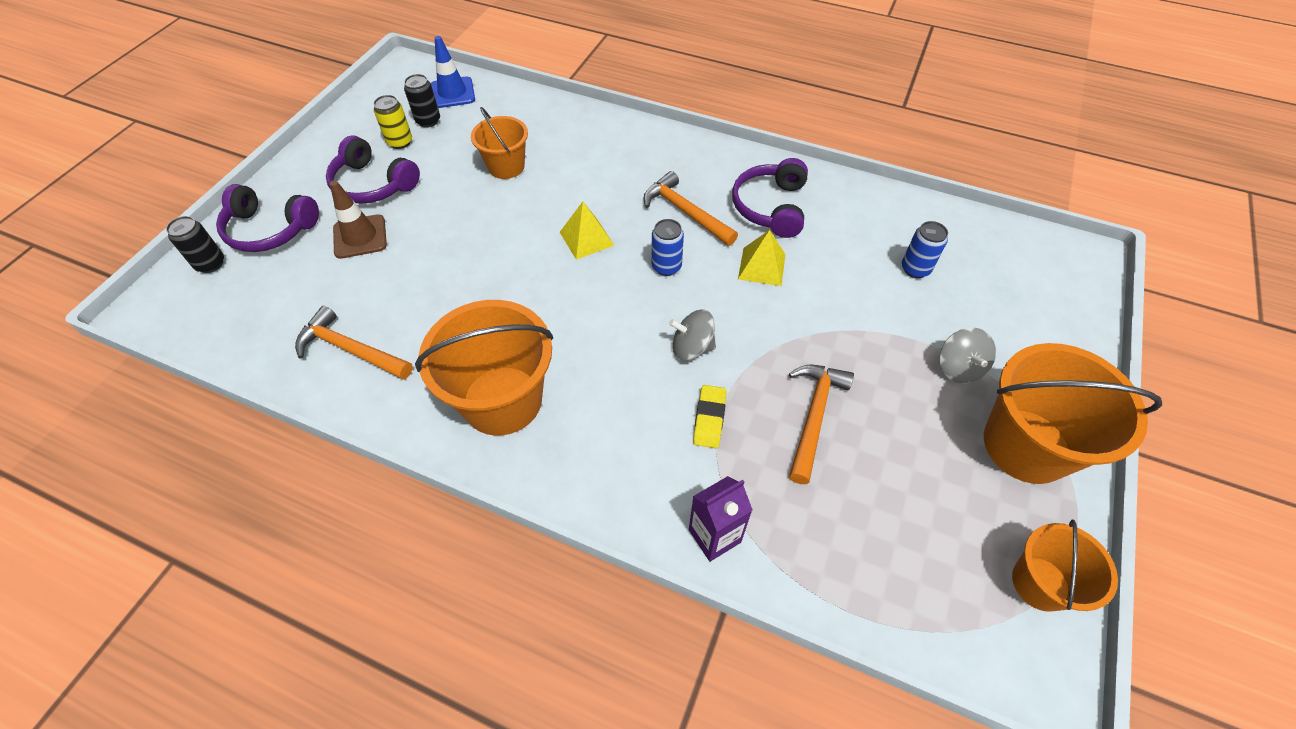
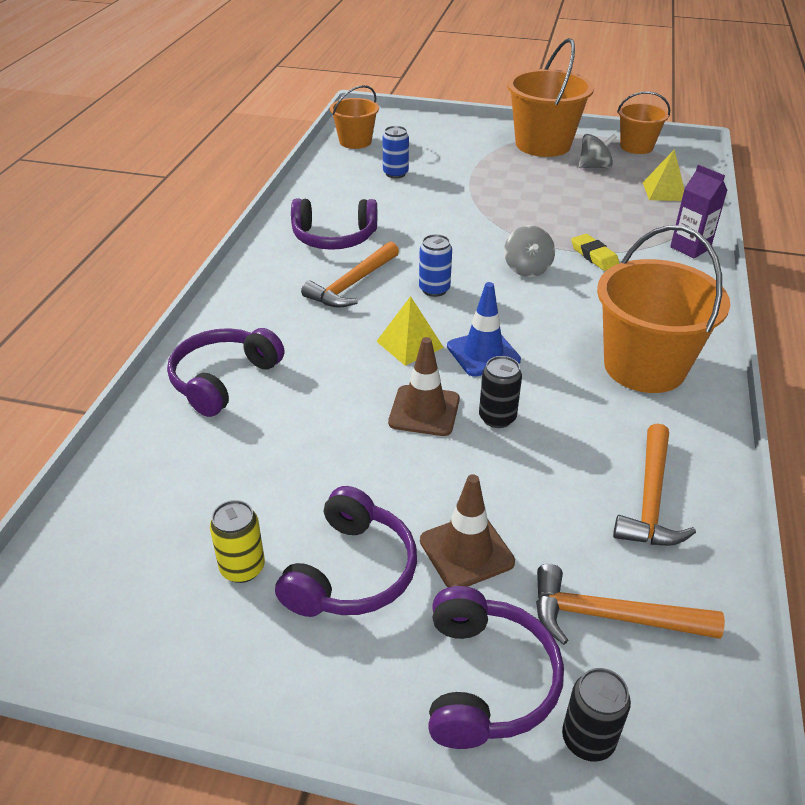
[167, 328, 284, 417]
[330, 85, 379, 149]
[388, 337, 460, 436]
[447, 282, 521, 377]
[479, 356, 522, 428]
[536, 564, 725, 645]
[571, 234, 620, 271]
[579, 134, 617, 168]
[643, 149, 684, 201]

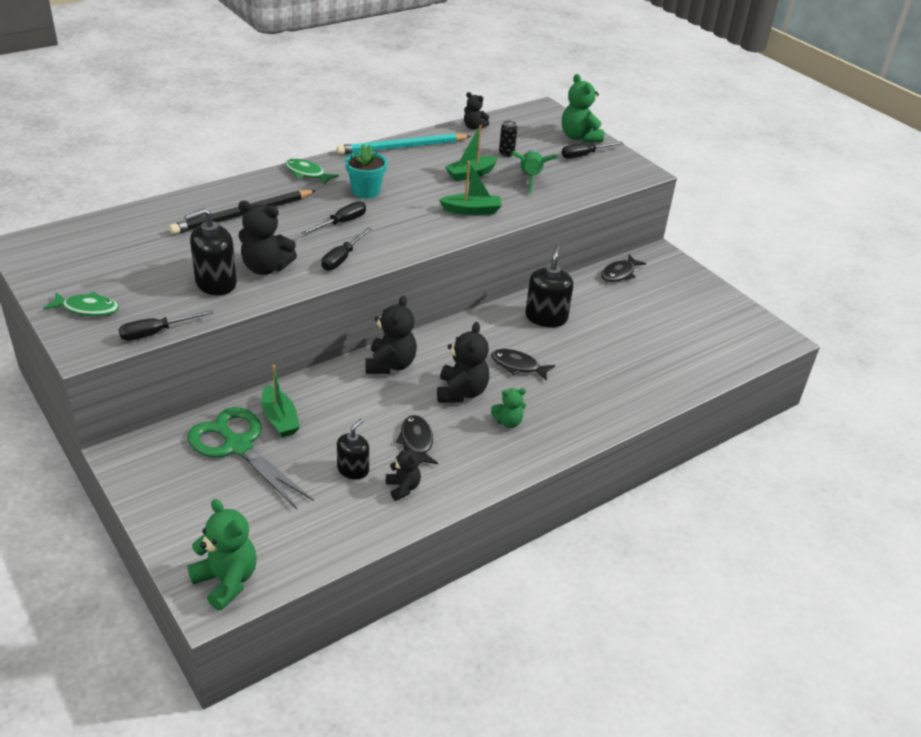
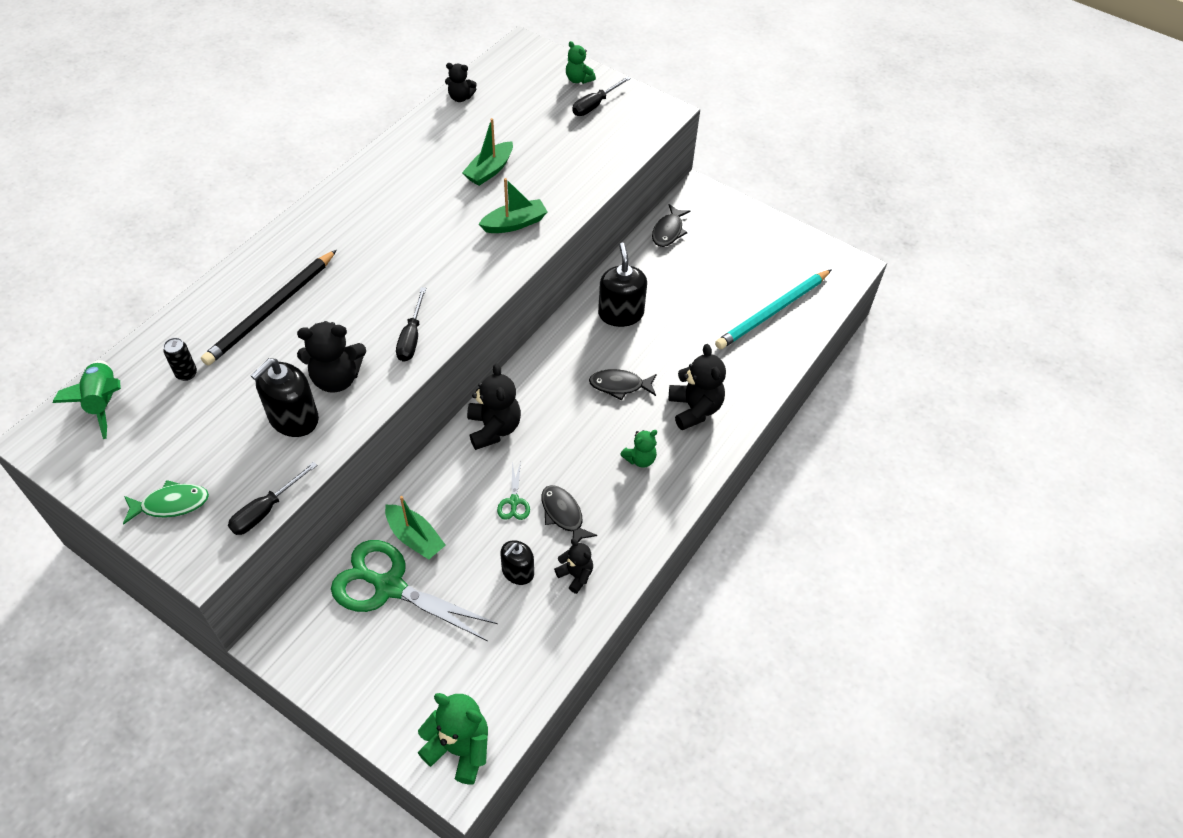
[53, 360, 121, 439]
[163, 338, 197, 381]
[497, 461, 530, 520]
[500, 540, 534, 585]
[566, 41, 596, 84]
[669, 344, 726, 430]
[715, 269, 832, 349]
[285, 159, 339, 185] (first image)
[301, 201, 366, 235] (first image)
[345, 144, 387, 199] (first image)

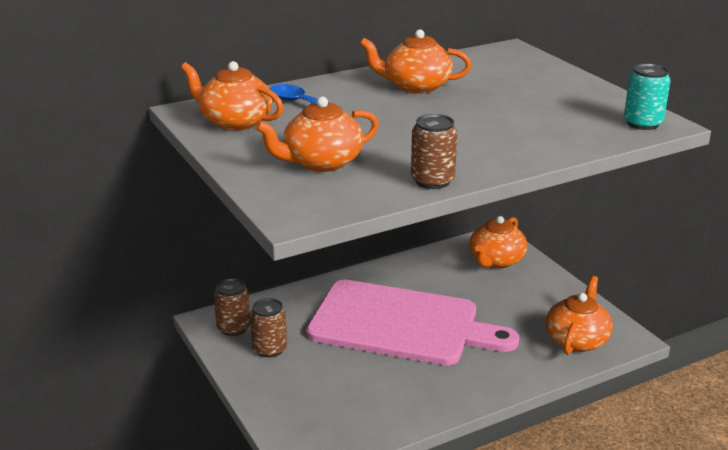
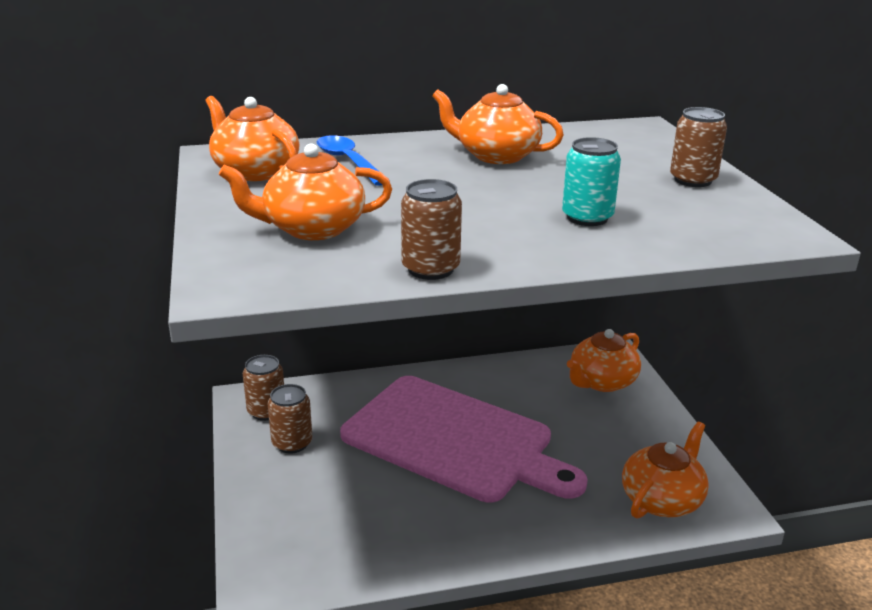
[562, 137, 621, 226]
[670, 107, 727, 187]

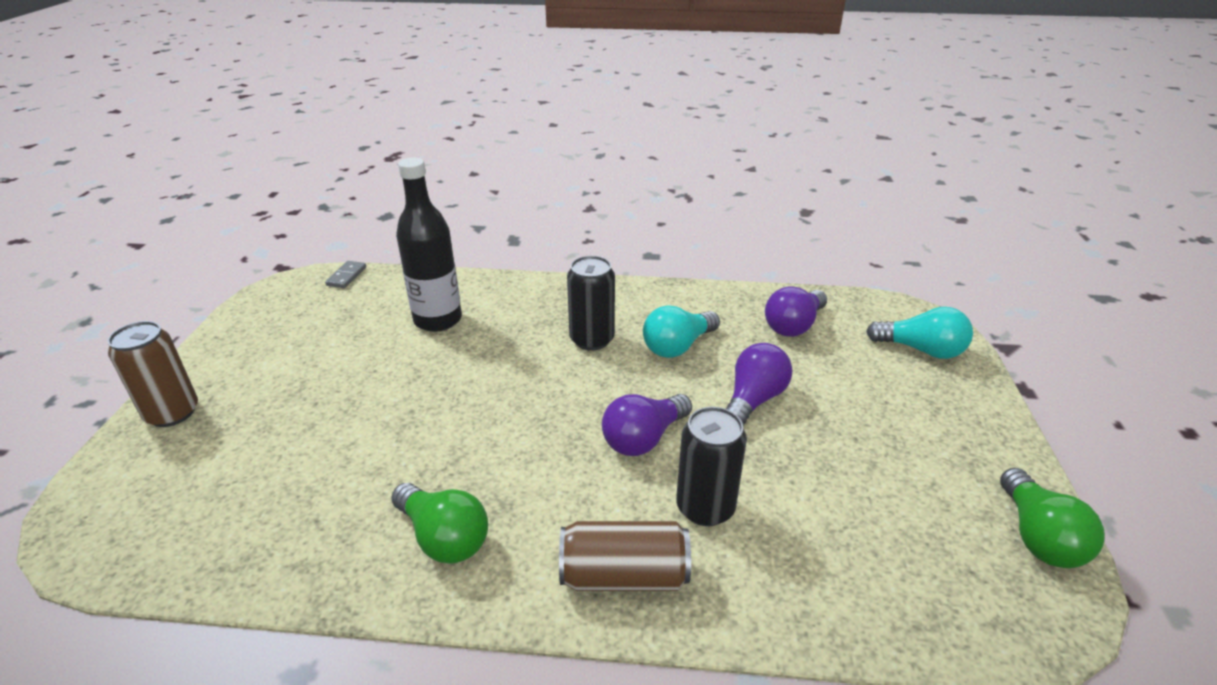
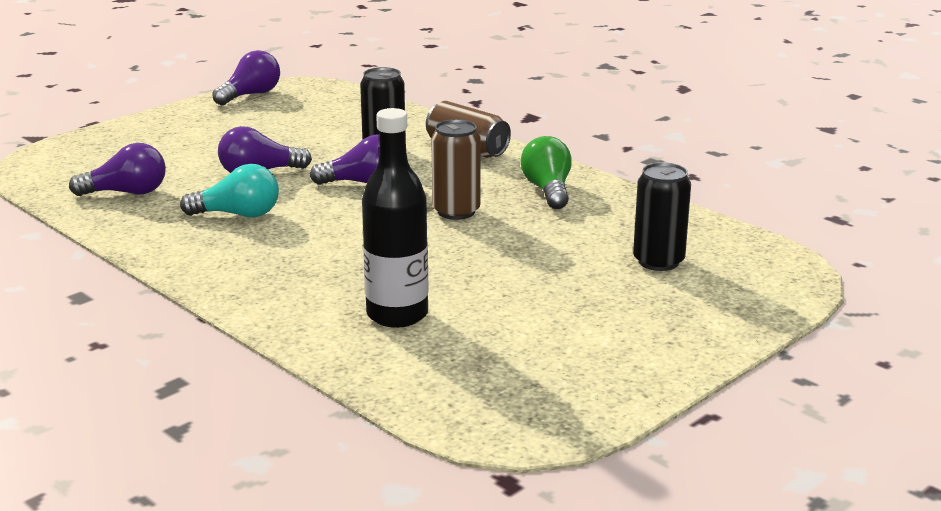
[212, 50, 280, 105]
[431, 119, 481, 220]
[633, 162, 691, 271]
[325, 261, 366, 288] (first image)
[866, 307, 973, 359] (first image)

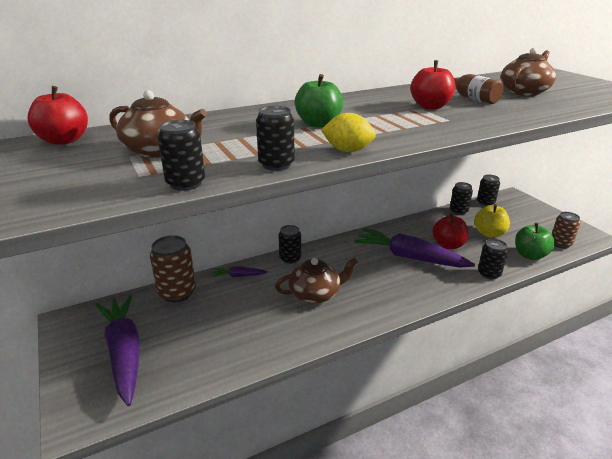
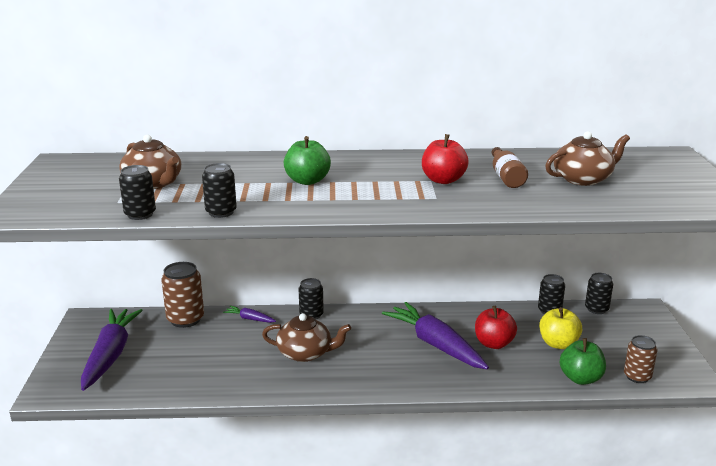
[27, 86, 88, 145] (first image)
[321, 113, 376, 152] (first image)
[478, 239, 508, 279] (first image)

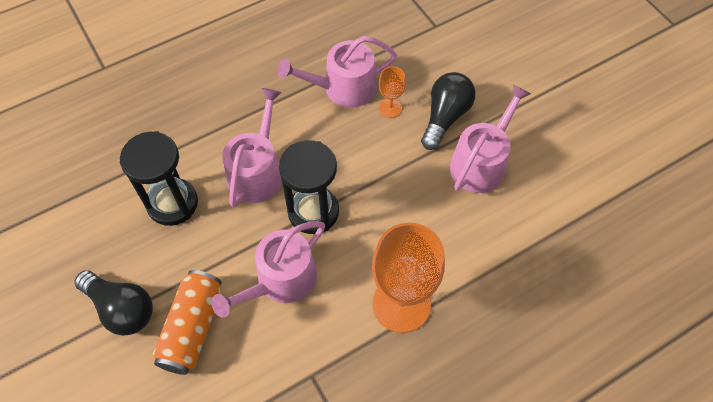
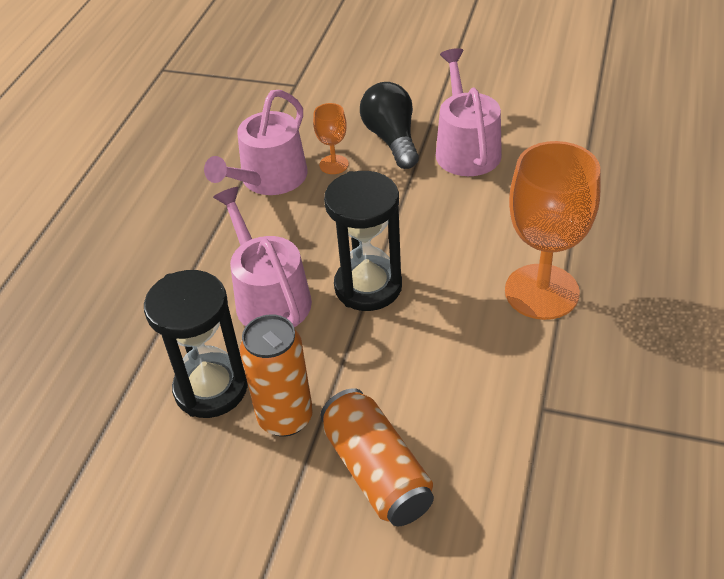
[240, 314, 313, 437]
[74, 270, 153, 336] (first image)
[211, 221, 325, 318] (first image)

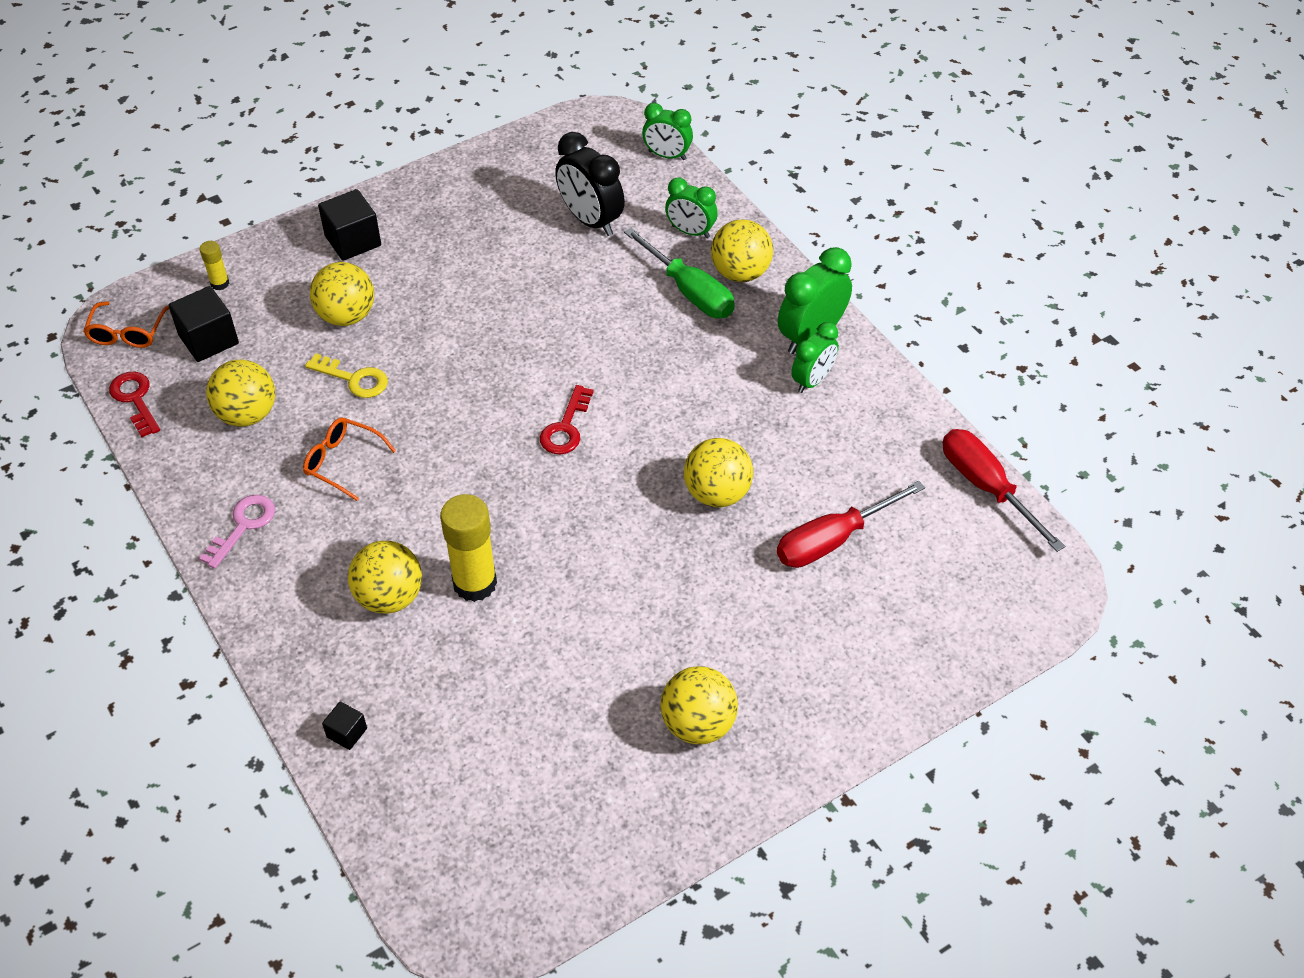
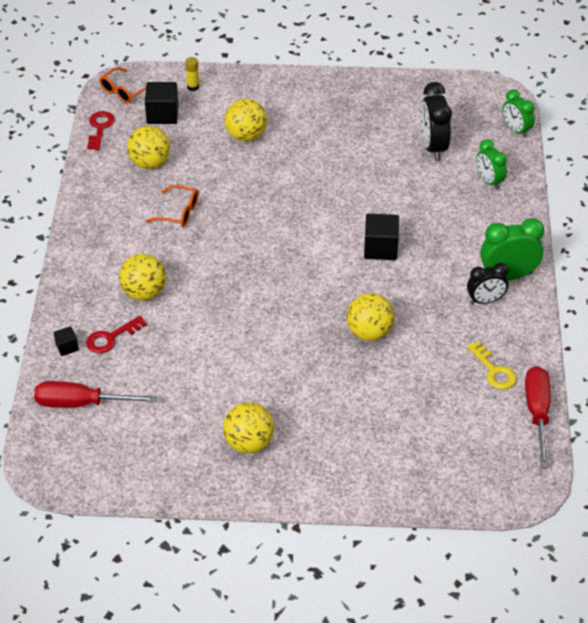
[34, 381, 157, 408]
[86, 316, 147, 353]
[146, 185, 199, 227]
[364, 213, 399, 260]
[467, 262, 509, 304]
[467, 341, 516, 389]
[199, 495, 275, 569] (first image)
[440, 494, 497, 602] (first image)
[624, 228, 735, 318] (first image)
[711, 220, 773, 282] (first image)

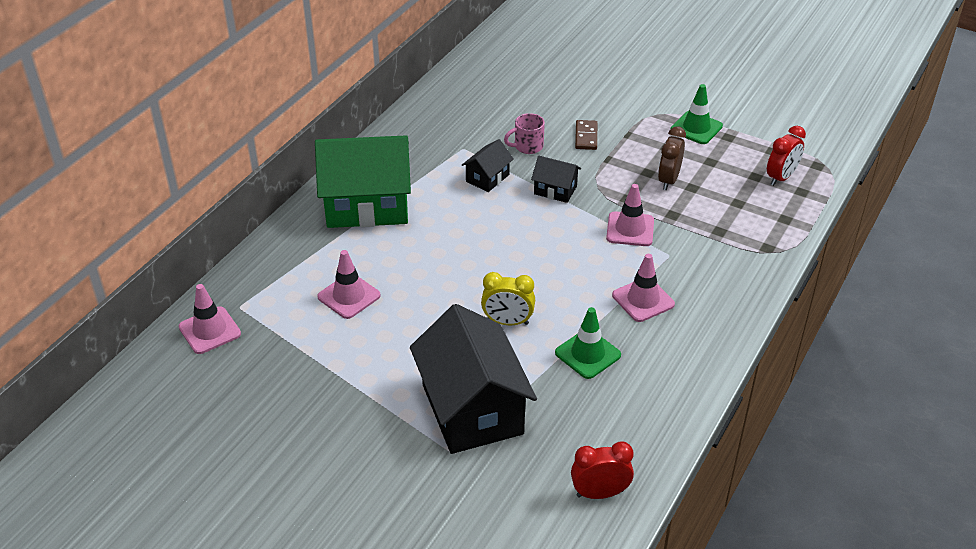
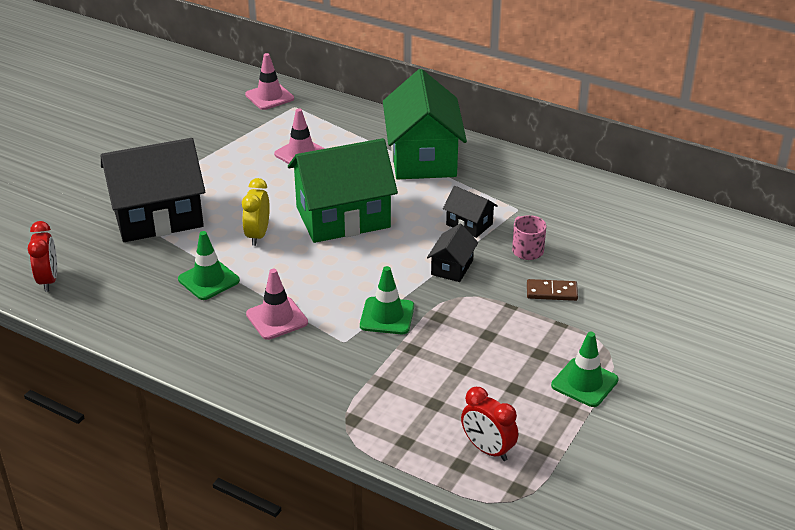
[288, 138, 398, 243]
[360, 266, 414, 334]
[658, 127, 686, 190] (first image)

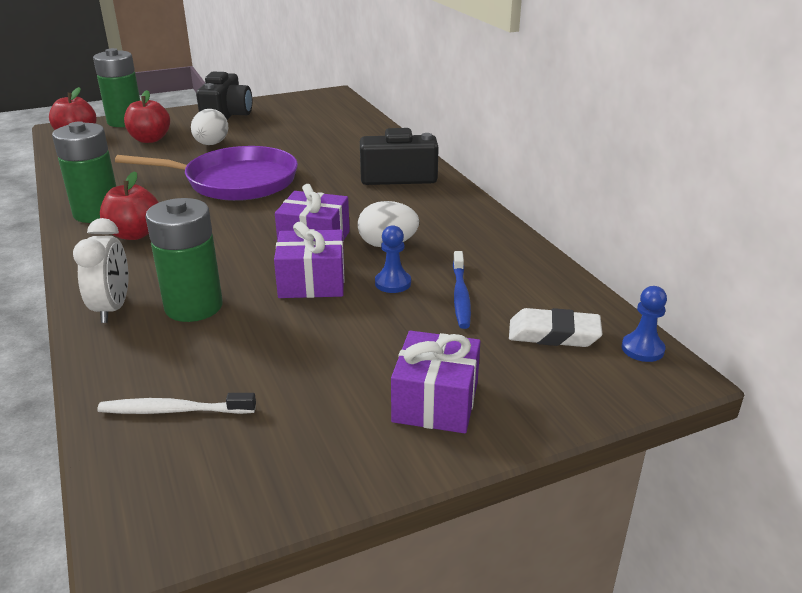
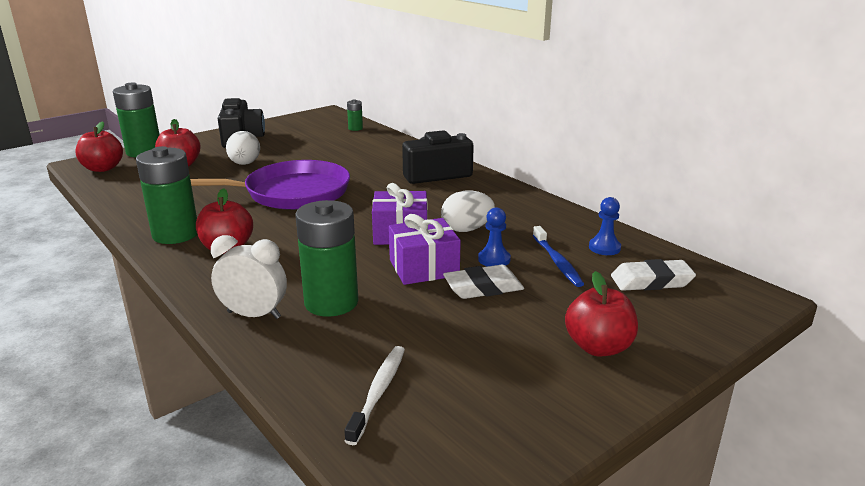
[211, 235, 287, 319]
[344, 346, 405, 445]
[347, 99, 363, 131]
[443, 265, 524, 299]
[565, 271, 638, 356]
[589, 197, 621, 255]

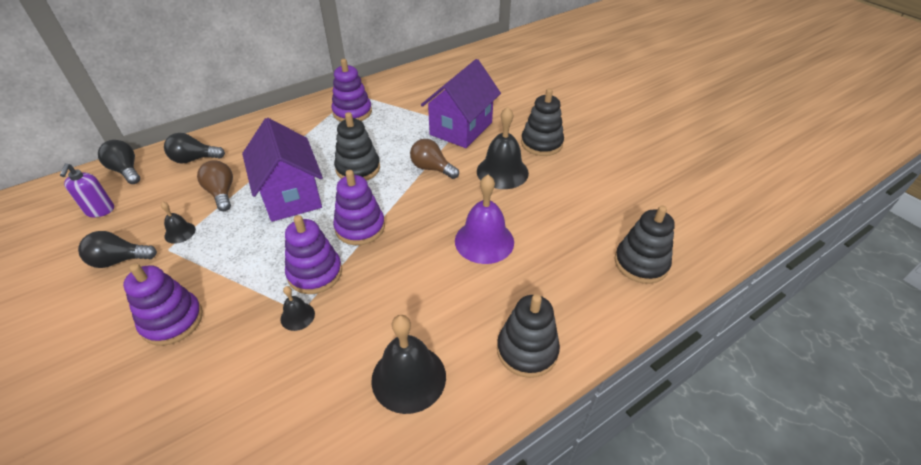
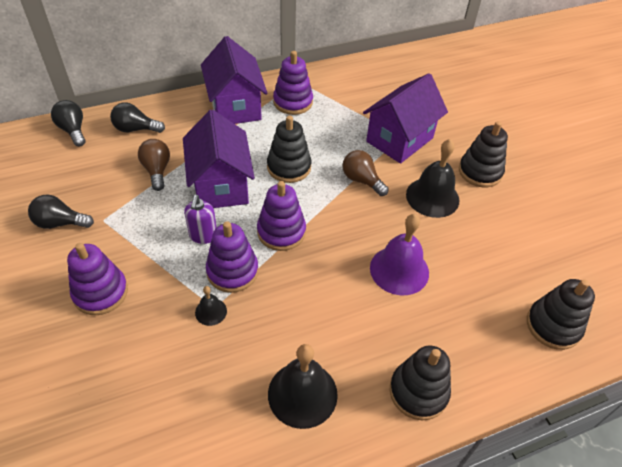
[184, 195, 217, 244]
[201, 36, 268, 124]
[161, 202, 196, 244] (first image)

